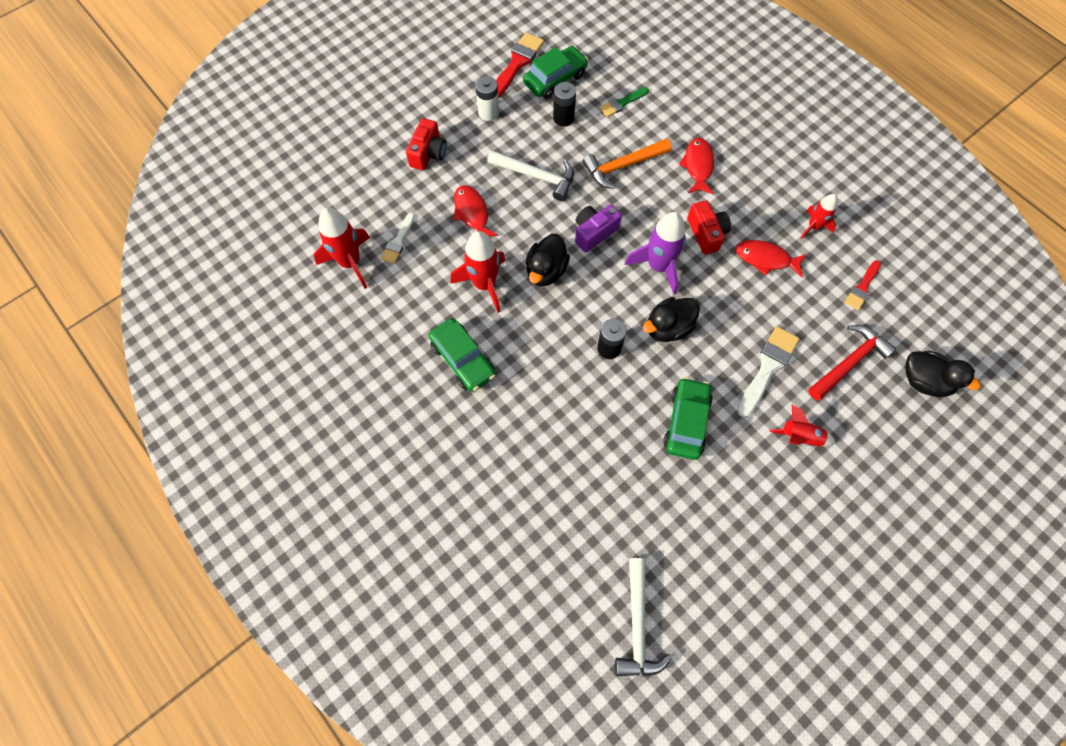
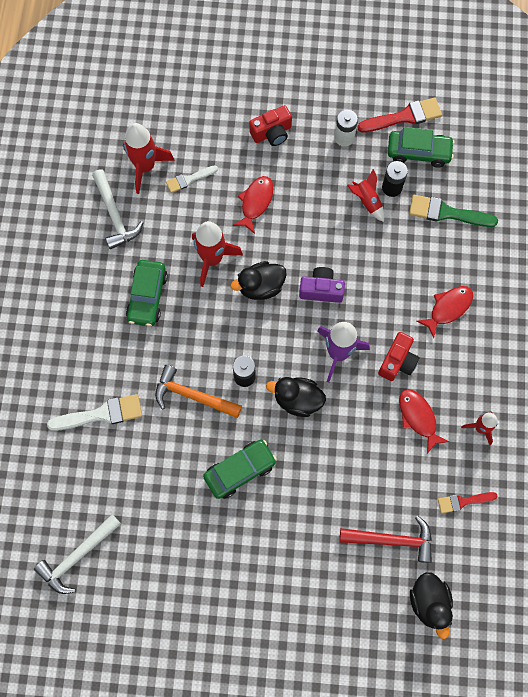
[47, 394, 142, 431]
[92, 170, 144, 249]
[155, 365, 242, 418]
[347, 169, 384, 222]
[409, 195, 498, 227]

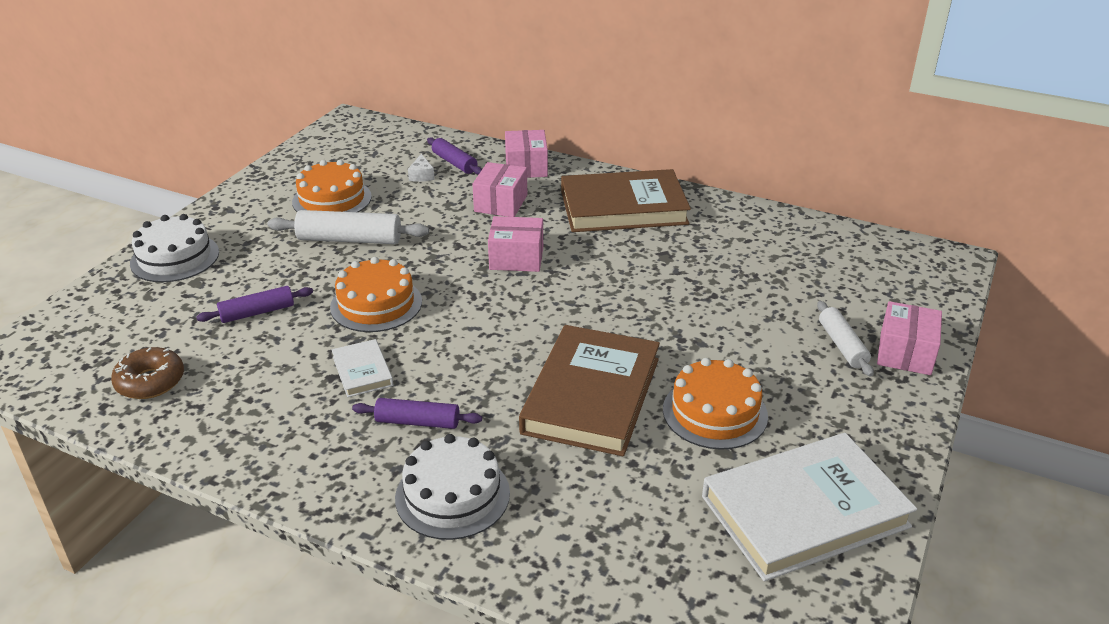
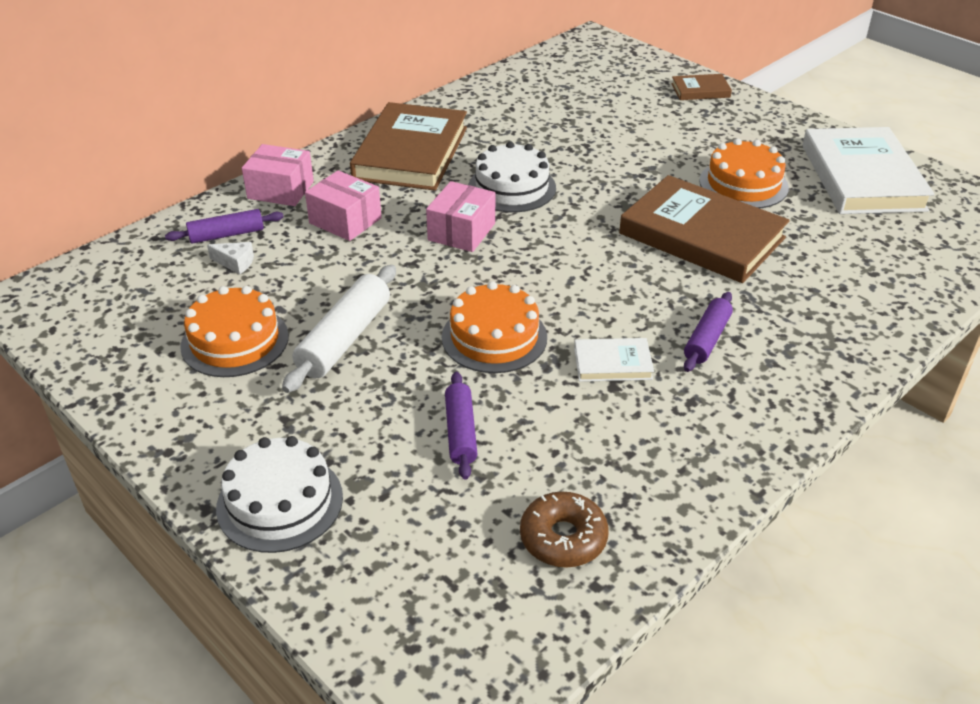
[468, 141, 556, 212]
[671, 74, 732, 100]
[817, 301, 874, 377] (first image)

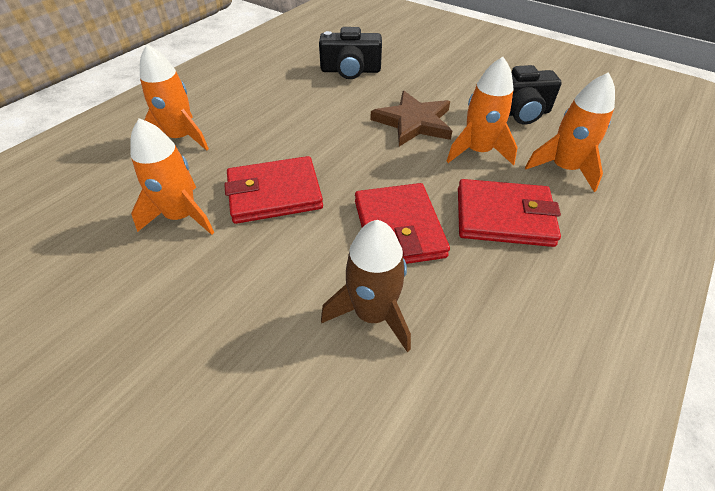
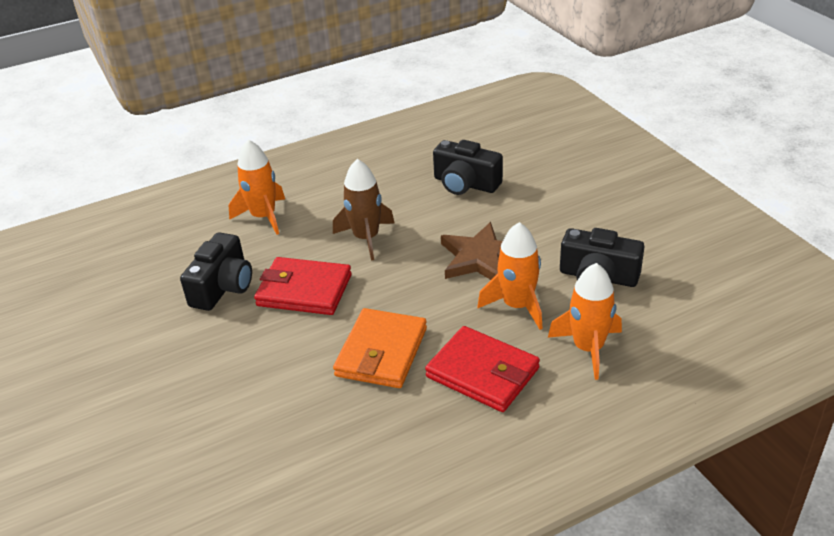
[180, 232, 252, 311]
[333, 159, 395, 260]
[333, 308, 427, 388]

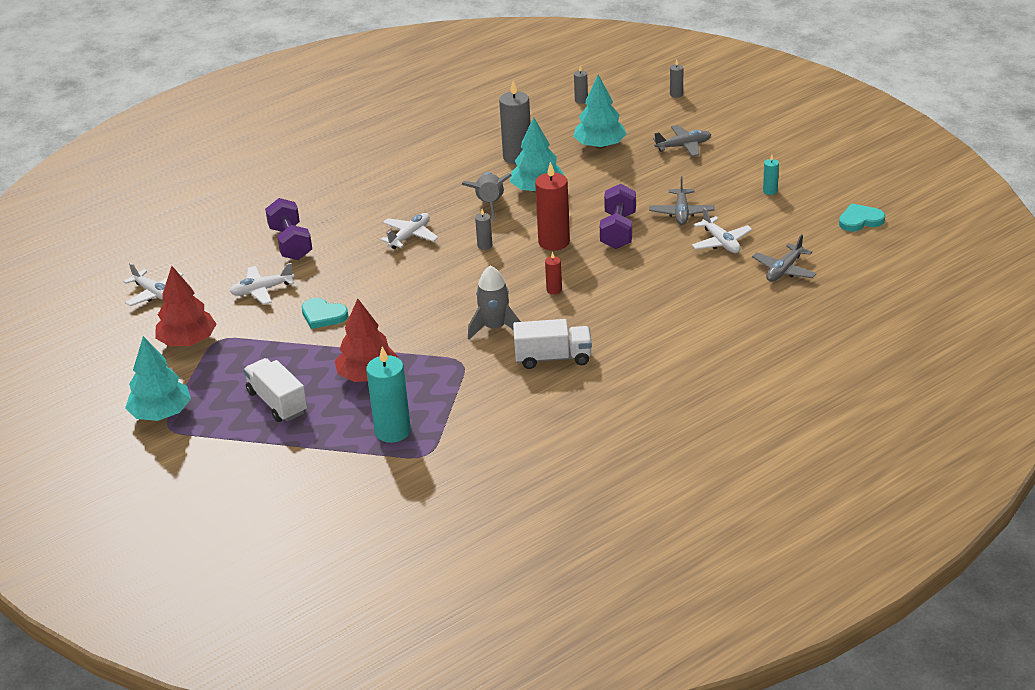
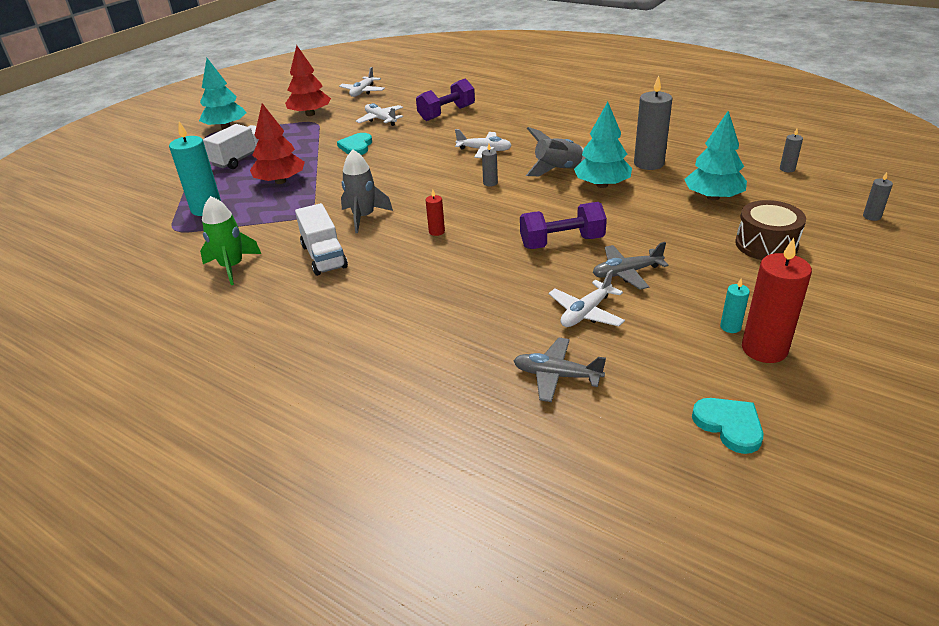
[200, 196, 261, 285]
[735, 200, 806, 260]
[742, 238, 812, 363]

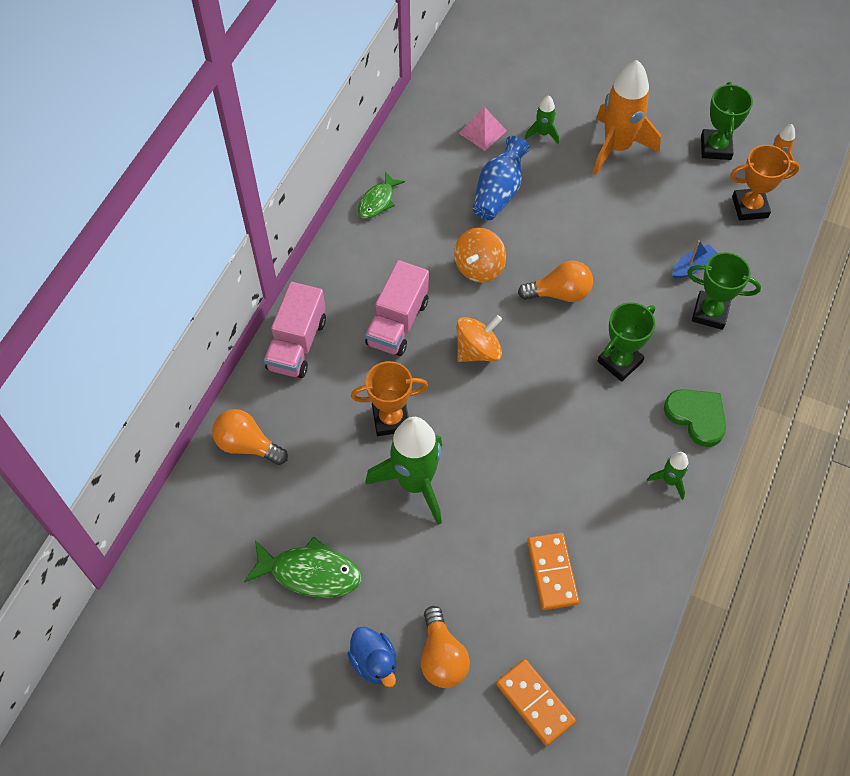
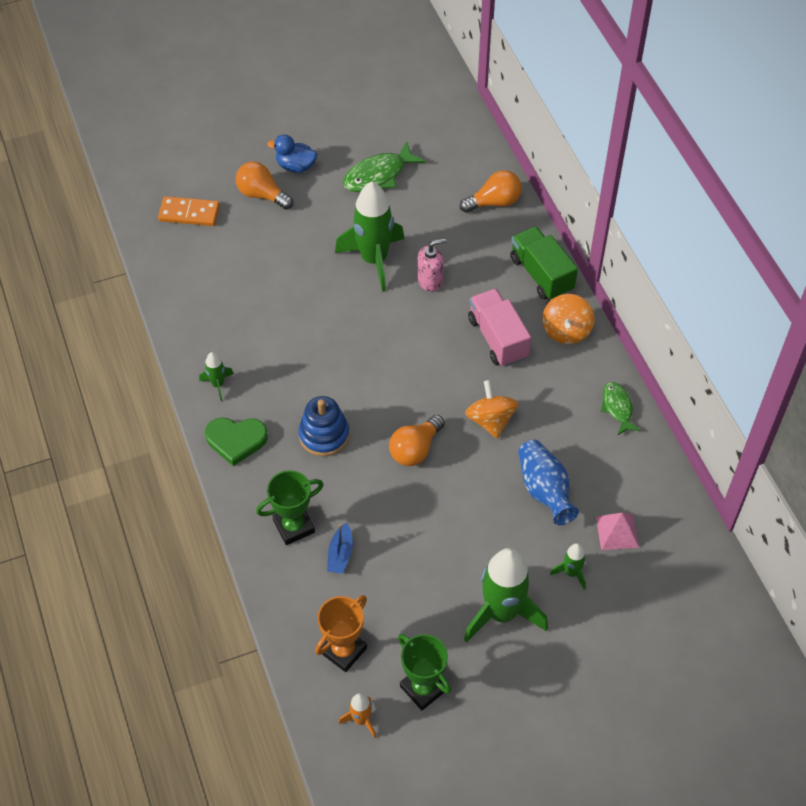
[299, 396, 349, 456]
[417, 238, 447, 292]
[464, 548, 548, 643]
[510, 226, 578, 300]
[542, 294, 595, 344]
[527, 533, 579, 610] (first image)

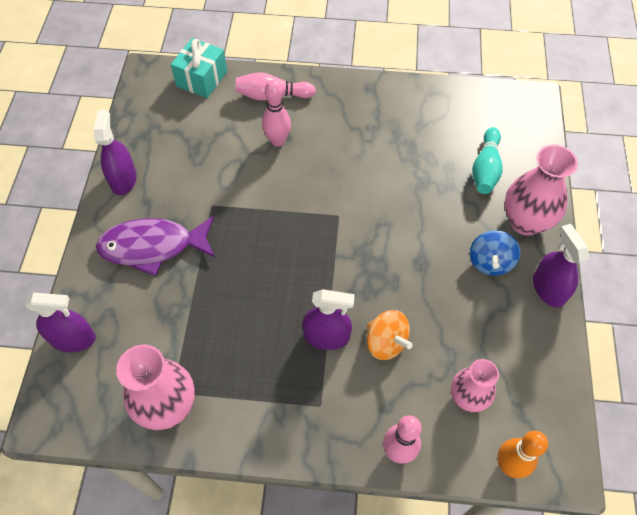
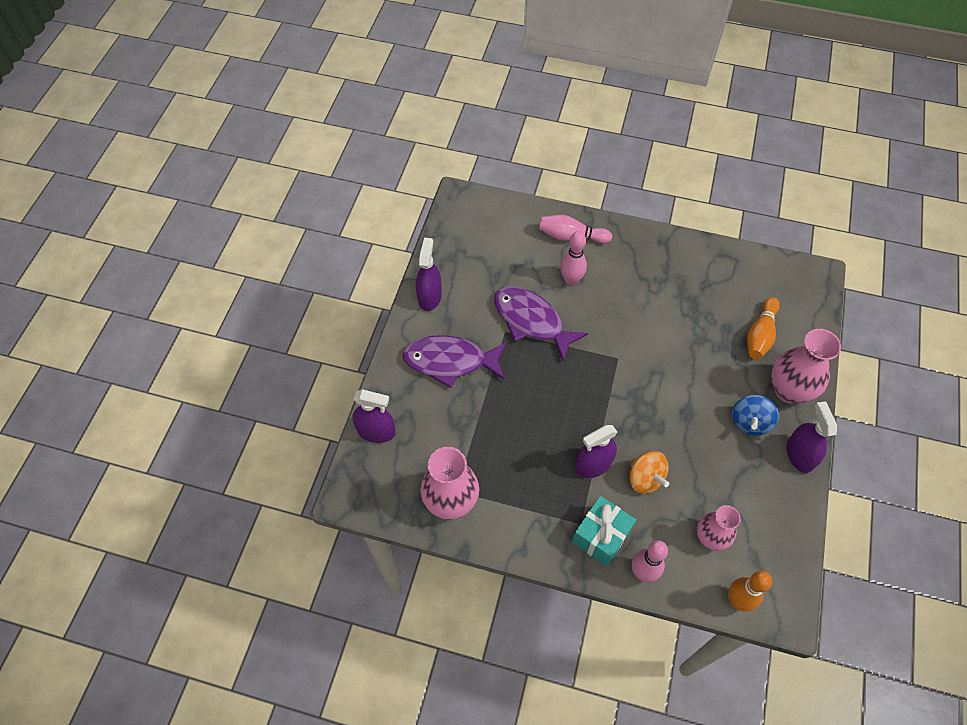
[494, 286, 588, 361]
[572, 496, 636, 566]
[575, 425, 618, 478]
[747, 297, 779, 360]

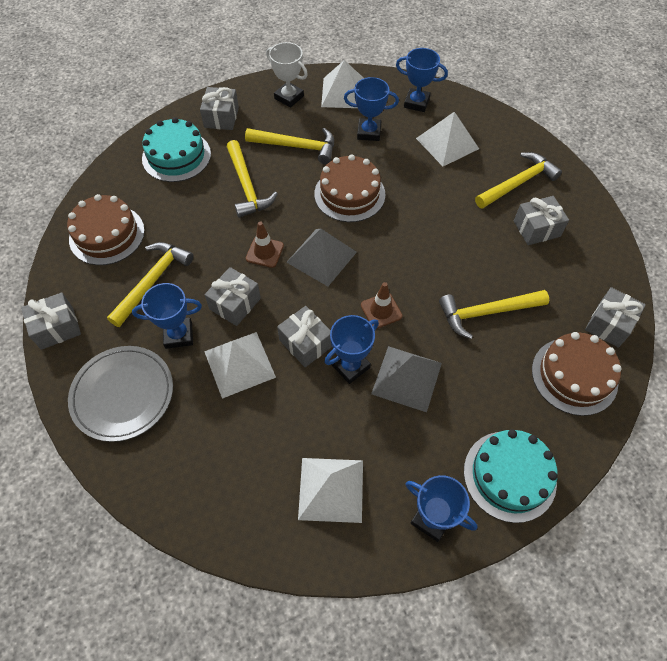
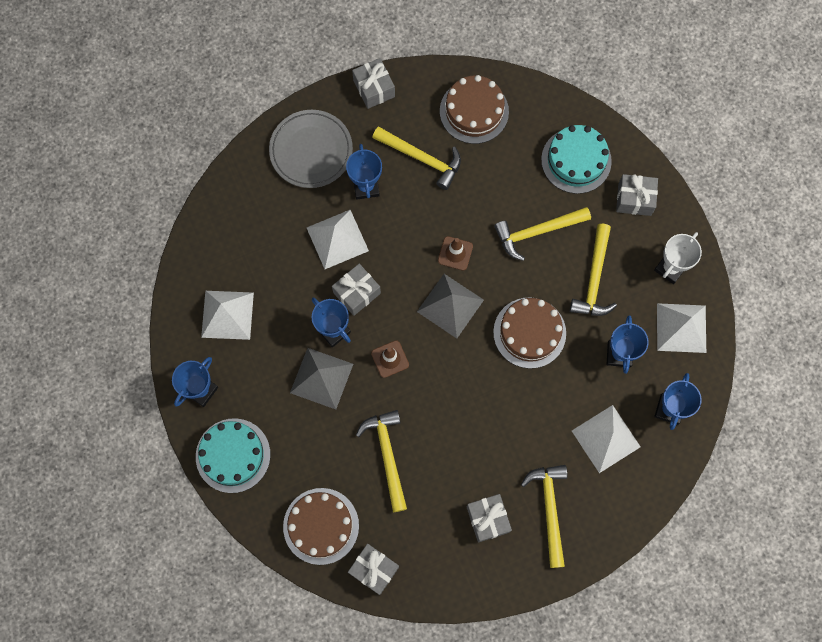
[521, 465, 568, 568]
[205, 267, 261, 326] (first image)

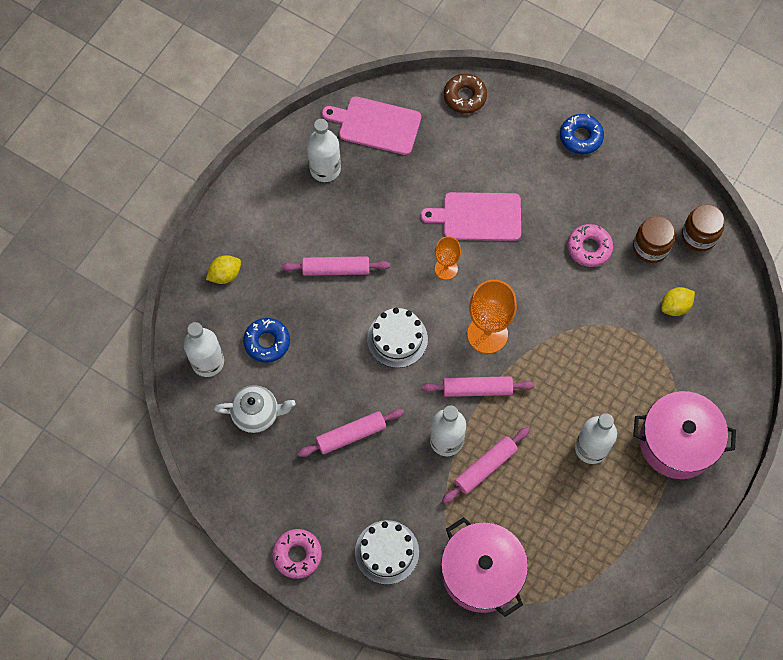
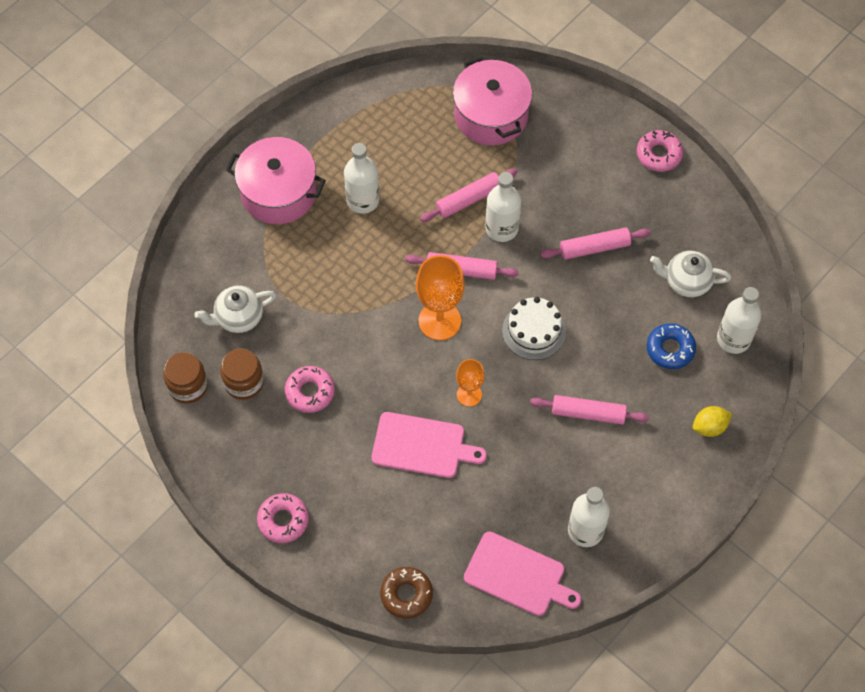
[195, 285, 276, 333]
[257, 493, 309, 543]
[355, 520, 419, 585] (first image)

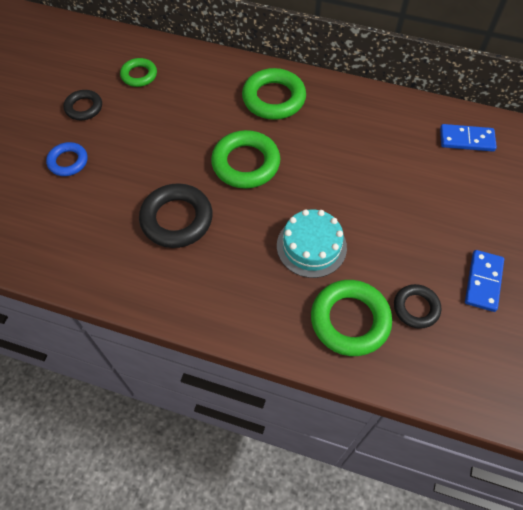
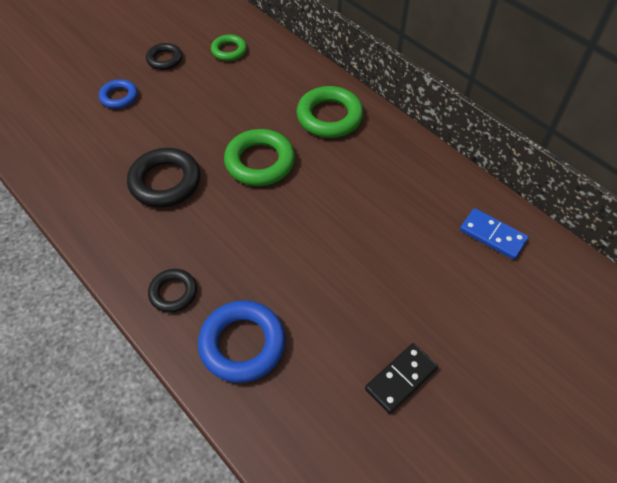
[148, 269, 197, 313]
[198, 300, 285, 383]
[365, 343, 438, 414]
[277, 209, 347, 278] (first image)

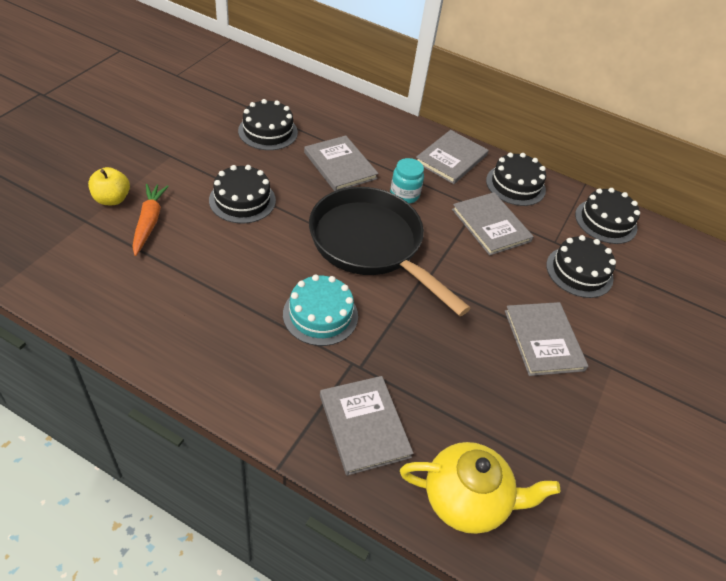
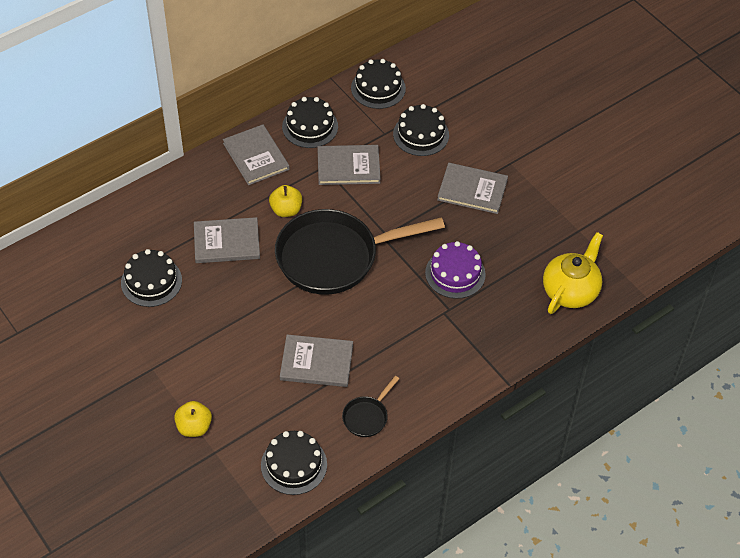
[261, 431, 327, 495]
[269, 185, 302, 217]
[280, 334, 353, 387]
[342, 376, 399, 437]
[425, 241, 486, 299]
[132, 184, 169, 256] (first image)
[283, 275, 358, 346] (first image)

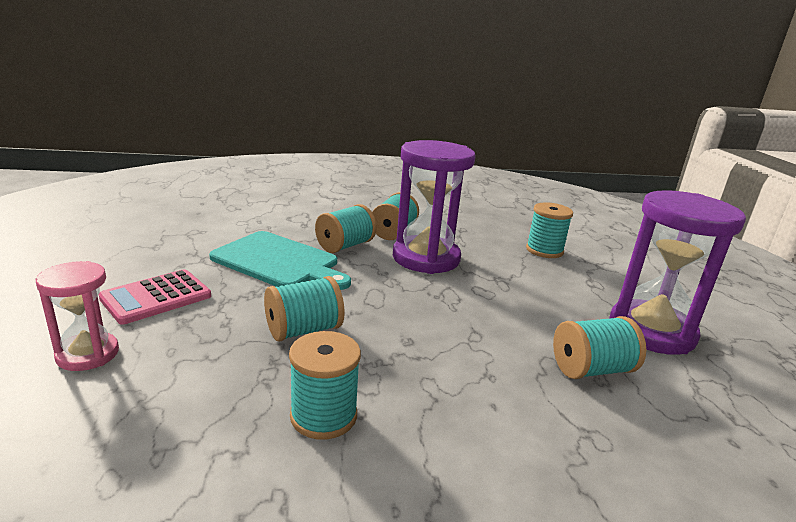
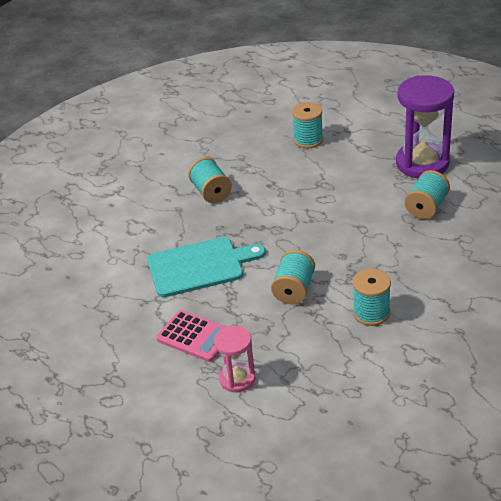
[156, 310, 226, 362]
[315, 204, 377, 253] (first image)
[393, 140, 475, 274] (first image)

